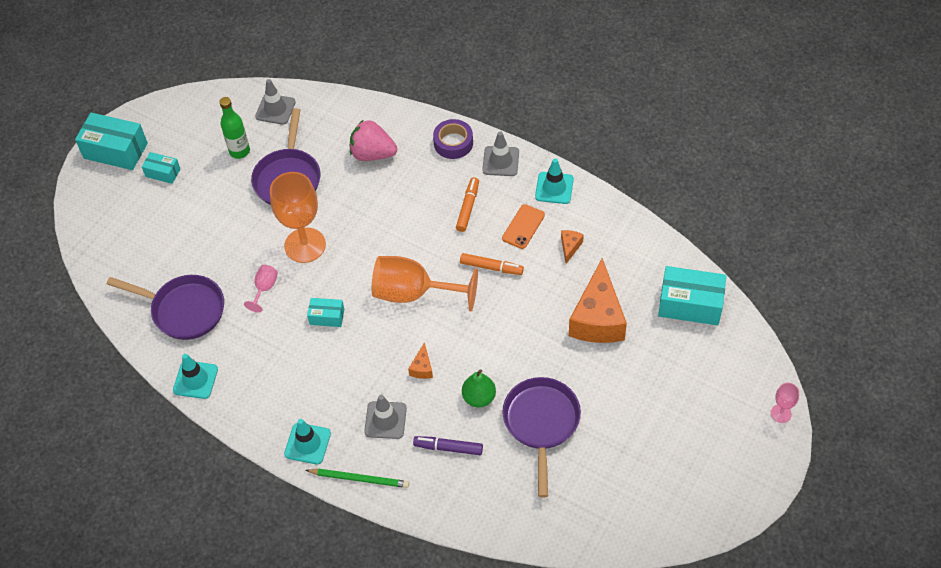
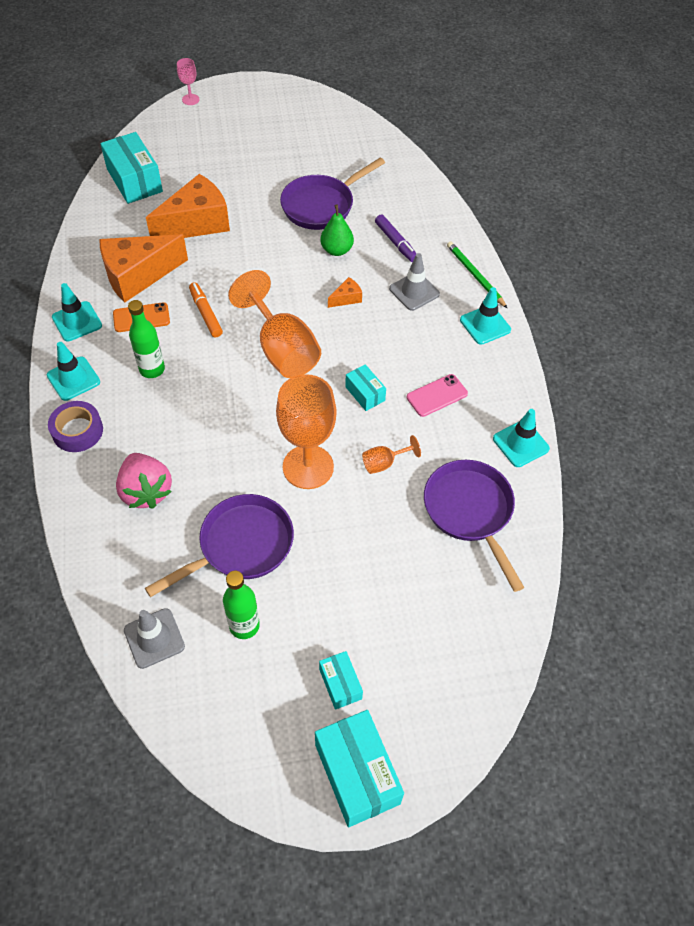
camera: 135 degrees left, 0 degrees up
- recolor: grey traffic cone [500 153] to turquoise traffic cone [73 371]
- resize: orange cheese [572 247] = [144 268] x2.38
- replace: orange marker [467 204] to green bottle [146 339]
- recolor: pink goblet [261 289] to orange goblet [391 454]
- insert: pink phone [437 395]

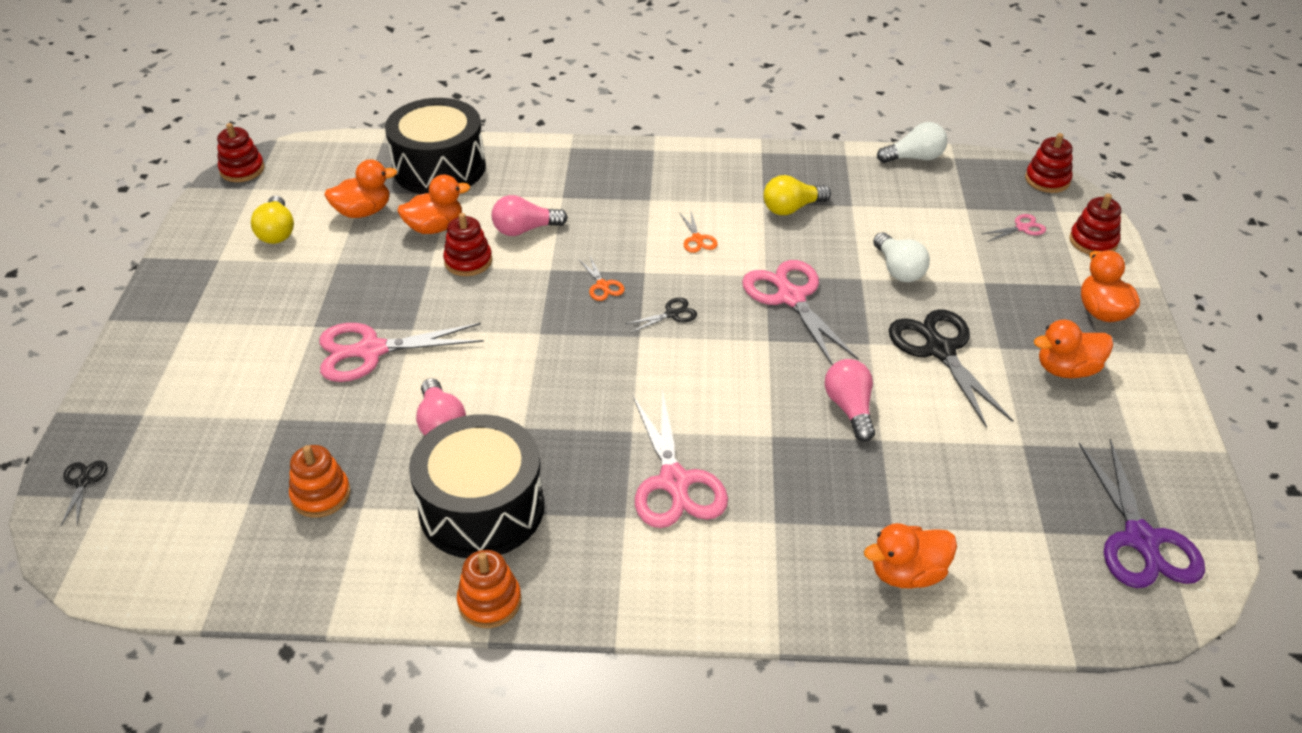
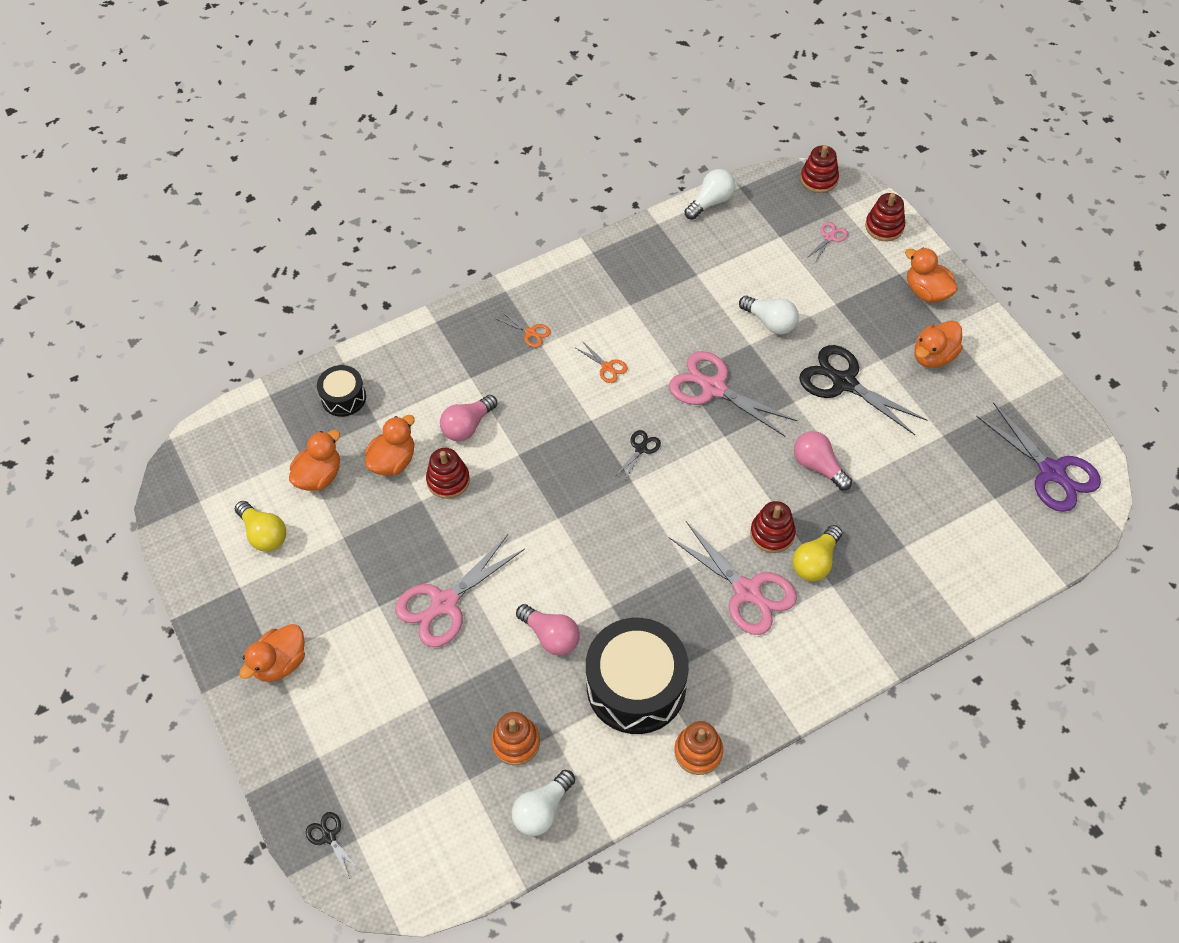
camera: 30 degrees left, 15 degrees up
- move: orange duck [910 556] to [272 653]
- resize: black drum [435 146] = [341 391] x0.51
- move: orange scissors [601 278] to [523 329]
- insert: white light bulb [543 803]
- move: red stacking toy [241 152] to [773 527]
- move: yellow light bulb [797 195] to [817 553]

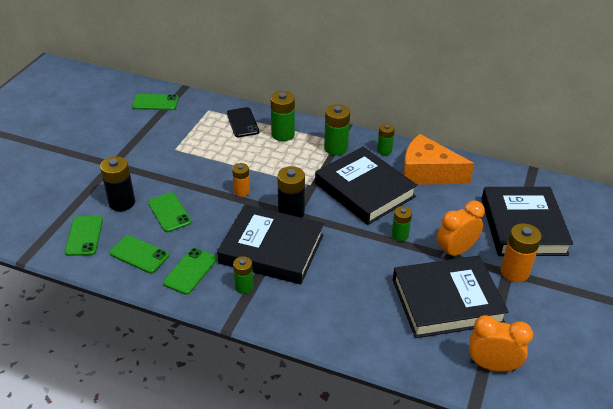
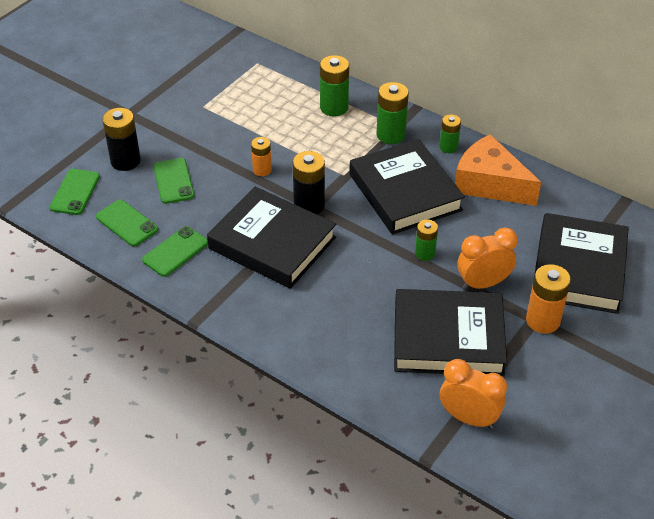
camera: 15 degrees right, 5 degrees up
- delete: green phone [155 102]
- delete: black phone [243 122]
- delete: green battery [243 275]

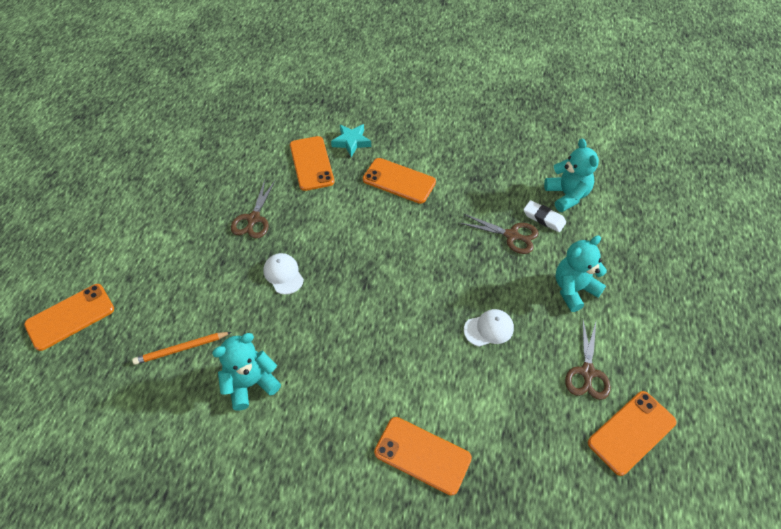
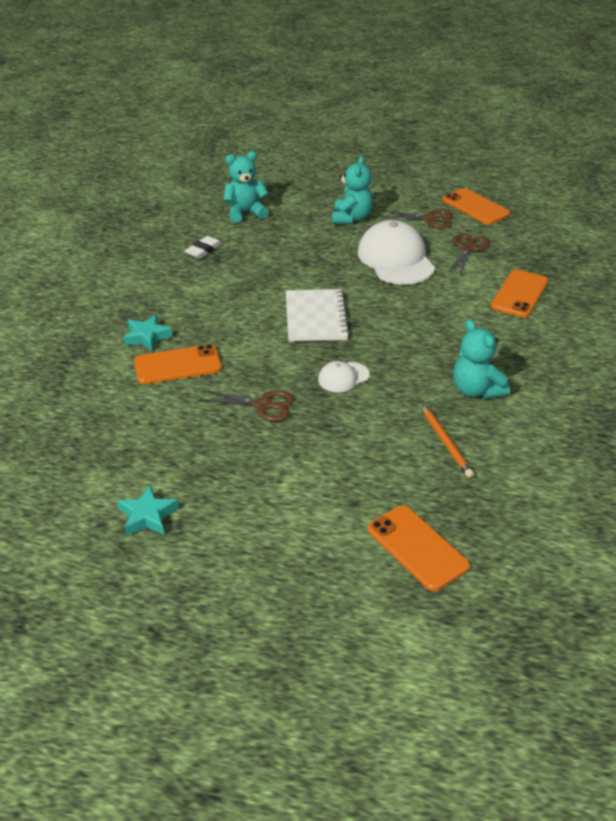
camera: 90 degrees left, 15 degrees down
- insert: turquoise star [148 510]
- move: white eraser [544 216] to [203 247]
- insert: white notebook [318 315]
- rotate: turquoise teddy bear [581 273] = [352 190] 135 degrees counterclockwise
- resize: white cap [489 328] = [396 252] x2.08
- move: brown scissors [499 234] to [469 253]
- delete: orange phone [399 181]

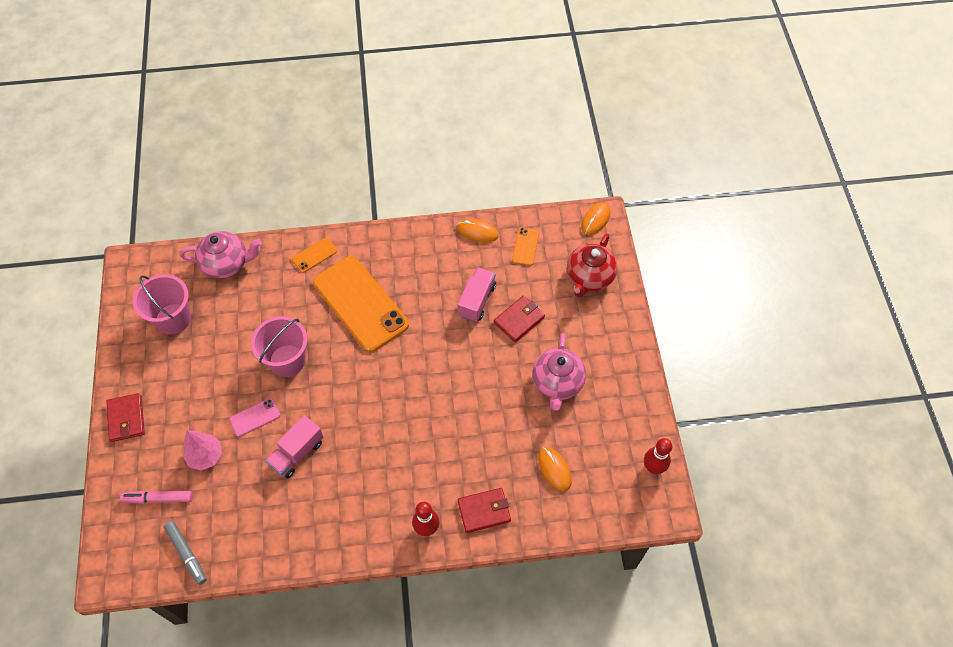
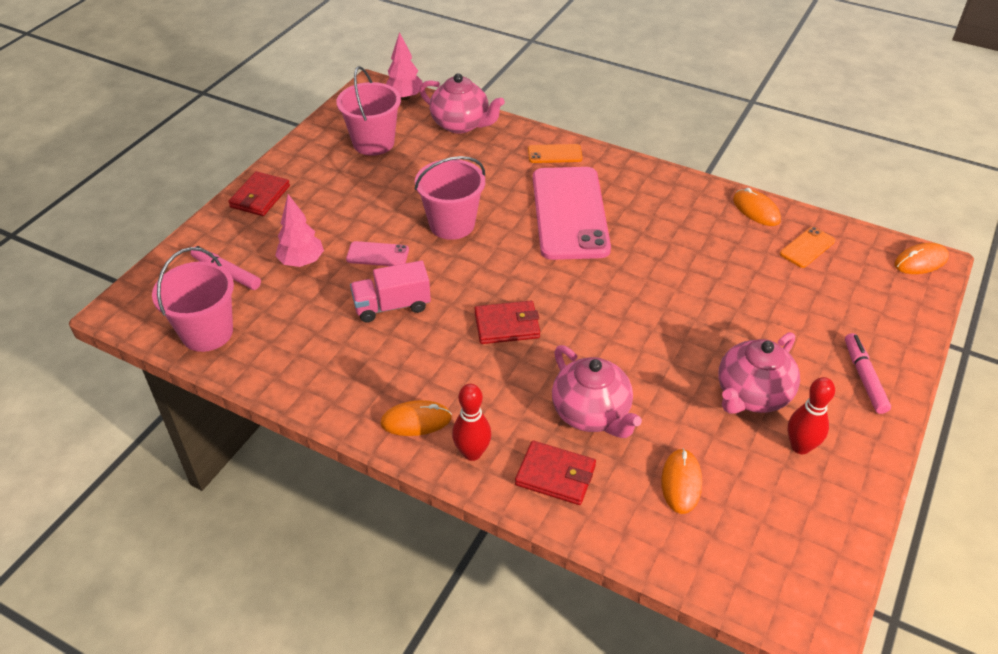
camera: 35 degrees right, 15 degrees down
- replace: grey marker [185 553] to pink bucket [193 299]
- insert: orange mouse [416 418]
- insert: pink tree [404 66]
- move: red wallet [519 319] to [507 322]
- recolor: orange phone [361 304] to pink phone [572 213]
- insert: pink teapot [597 391]
- move: red bowling pin [658 456] to [811 415]
- insert: pink marker [868 373]
- delete: pink truck [477 294]
- delete: red teapot [592 265]

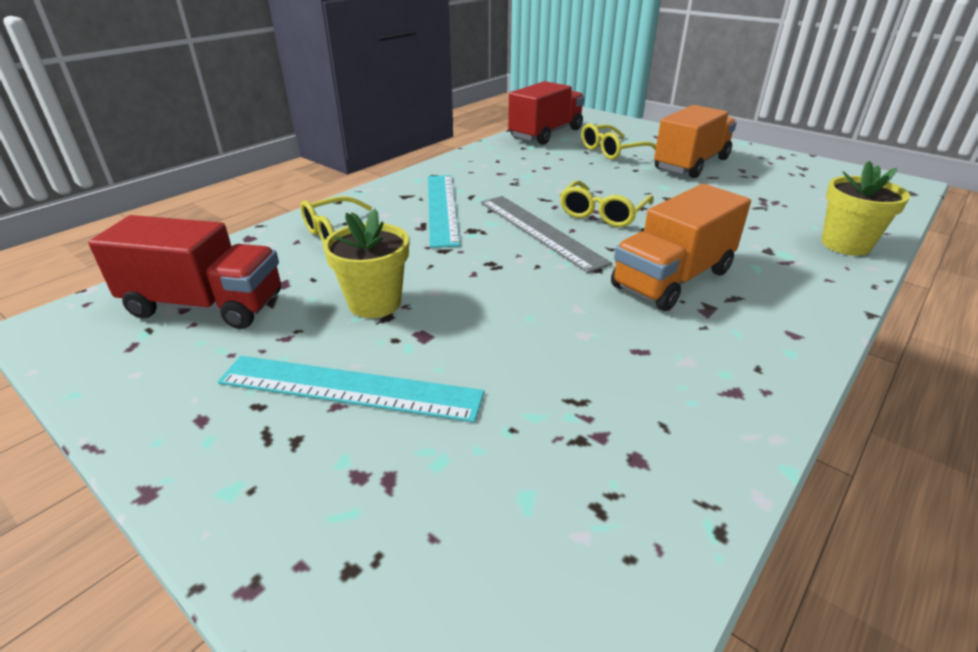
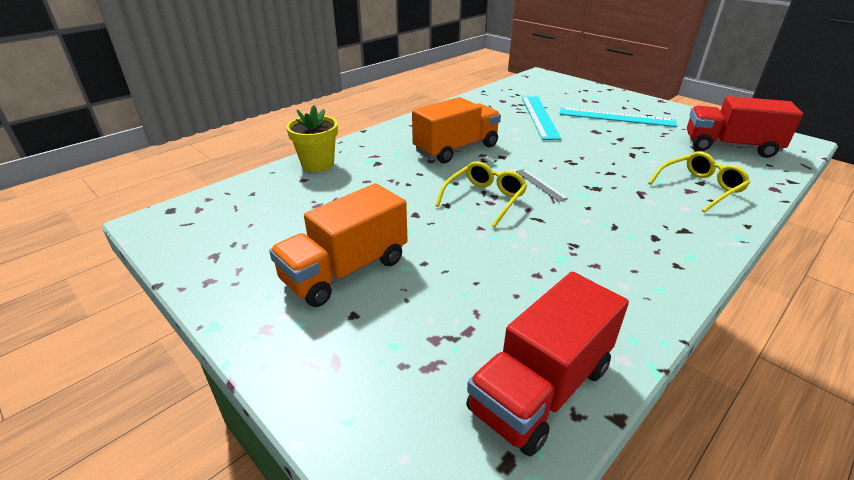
camera: 175 degrees left, 0 degrees up
- resize: grey ruler [546 234] = [542 185] x0.48
- move: turquoise ruler [444 211] to [542 118]
- delete: yellow flower pot [366 263]
- delete: yellow glasses [618 141]

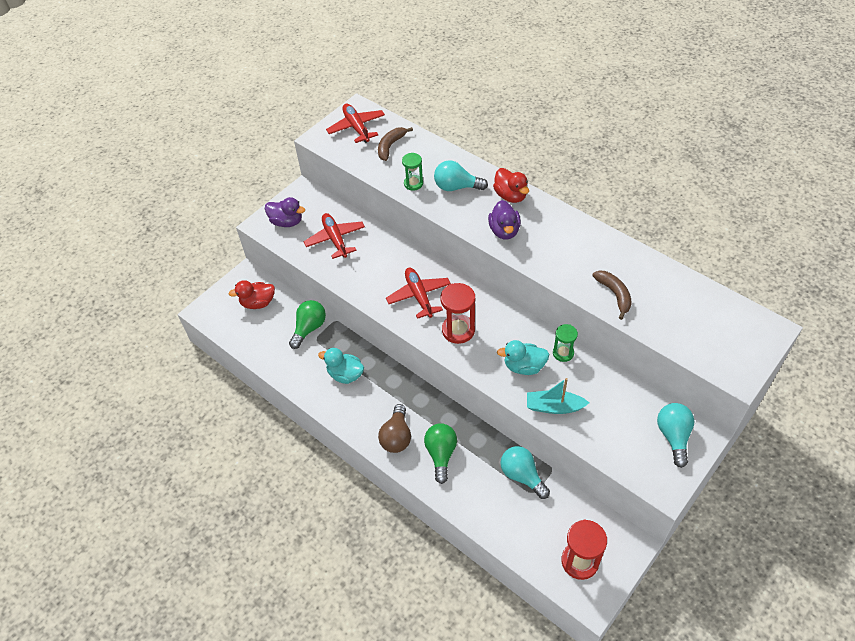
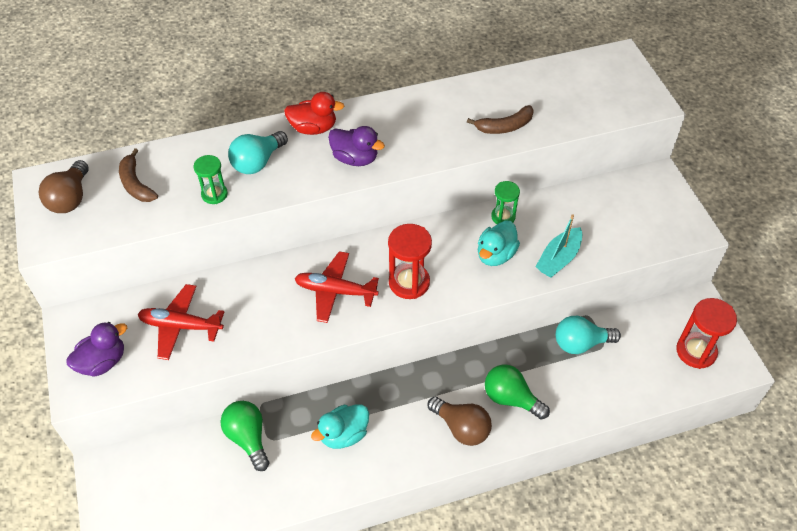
camera: 60 degrees left, 0 degrees up
- replace: red plane [355 123] to brown light bulb [63 186]
- rotate: brown banana [612 295] = [500 119] 150 degrees clockwise
- delete: red duck [252 294]
- delete: turquoise light bulb [675 435]

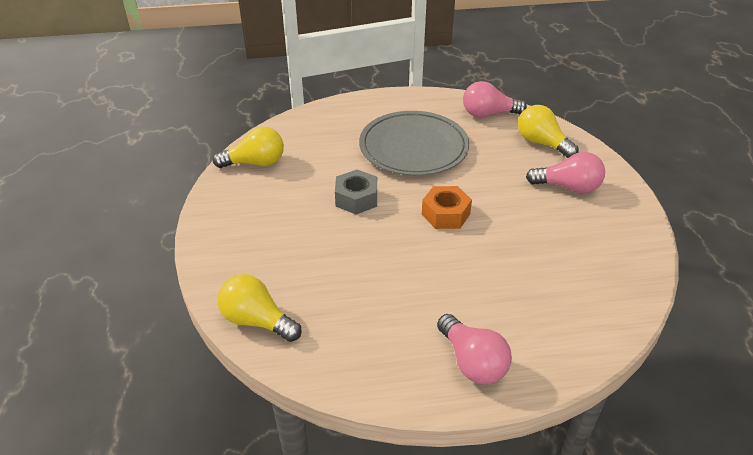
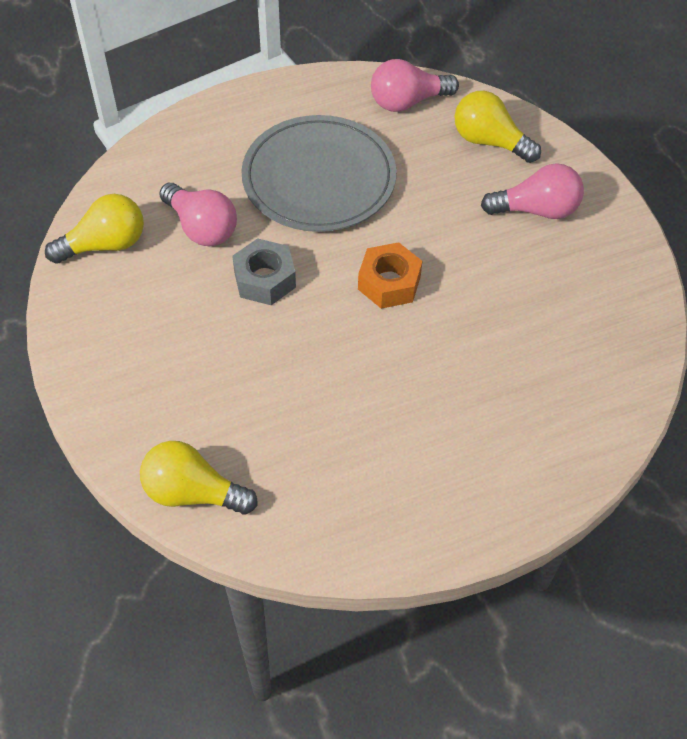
camera: 15 degrees left, 15 degrees up
- move: pink light bulb [474 349] to [198 214]

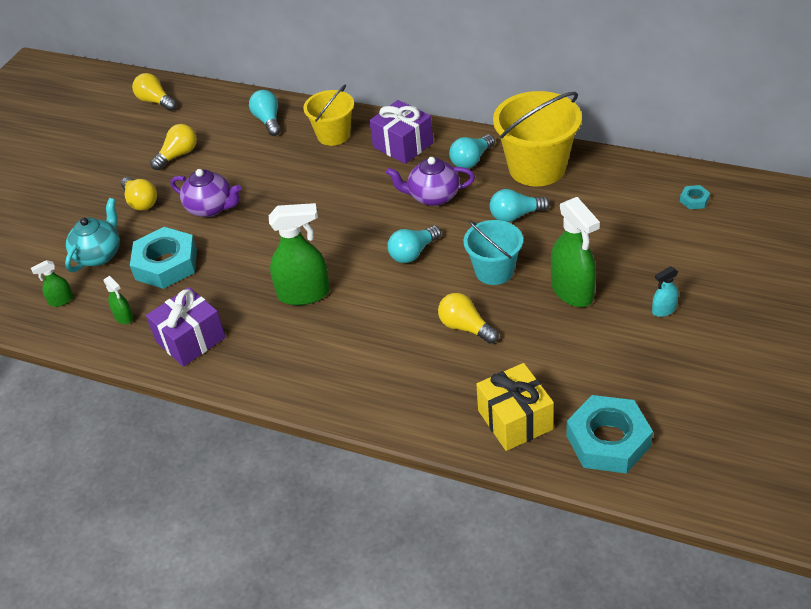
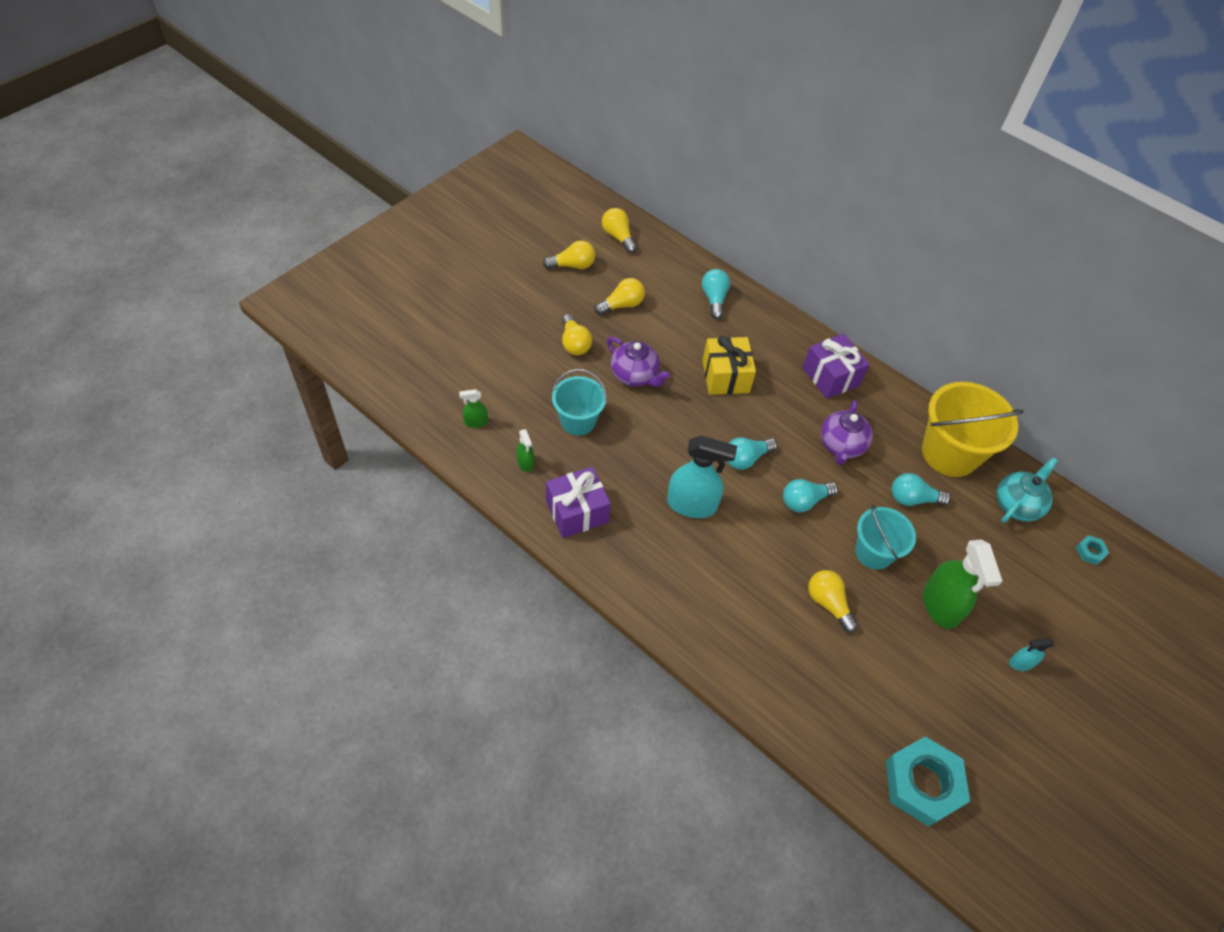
camera: 10 degrees right, 10 degrees up
- insert: yellow light bulb [569 254]
- replace: turquoise nut [163 258] to turquoise bucket [579 402]
- recolor: green spray bottle [299 254] to turquoise spray bottle [702 476]
- move: yellow gift [515 407] to [729 365]
- move: turquoise light bulb [472 151] to [752 453]
- rotate: purple teapot [430 181] = [847 432] 90 degrees counterclockwise
- move: turquoise teapot [92 235] to [1027 490]
- delete: yellow bucket [328 115]

